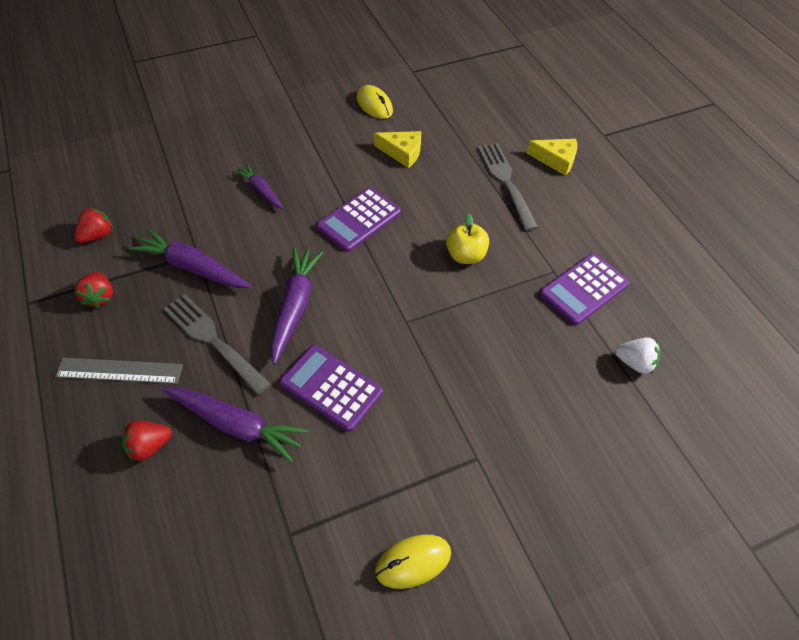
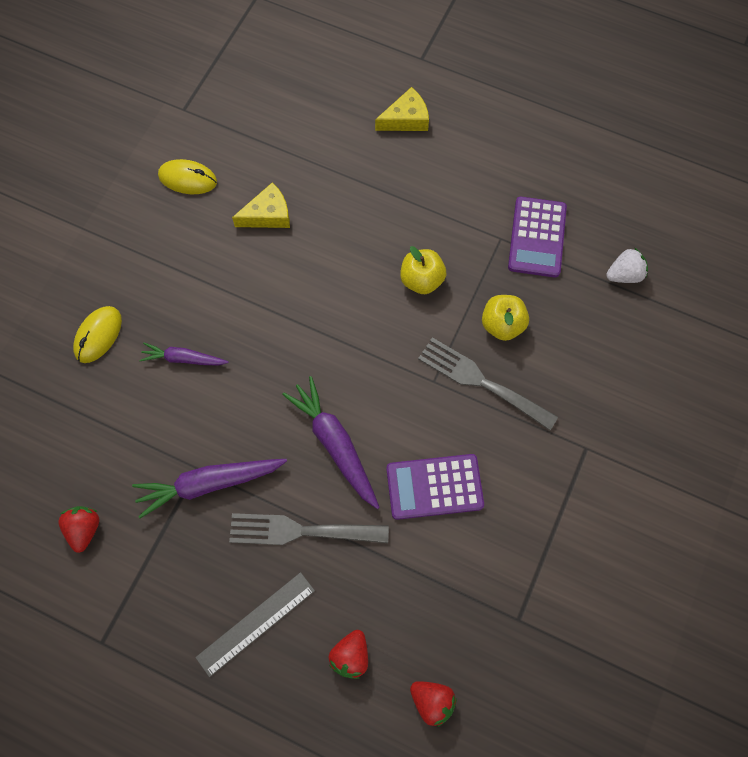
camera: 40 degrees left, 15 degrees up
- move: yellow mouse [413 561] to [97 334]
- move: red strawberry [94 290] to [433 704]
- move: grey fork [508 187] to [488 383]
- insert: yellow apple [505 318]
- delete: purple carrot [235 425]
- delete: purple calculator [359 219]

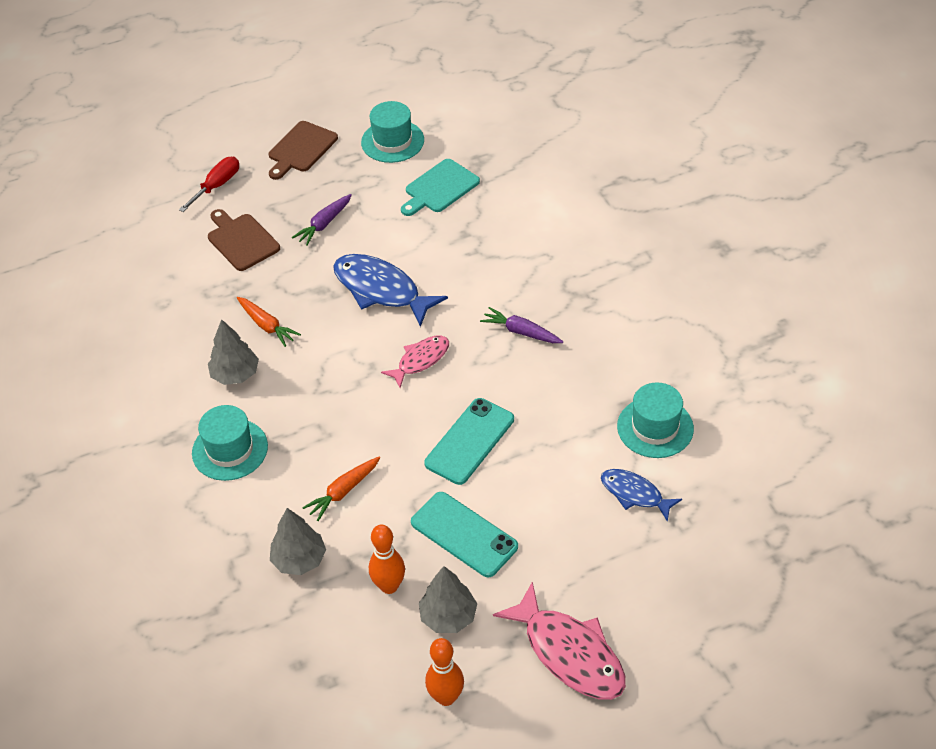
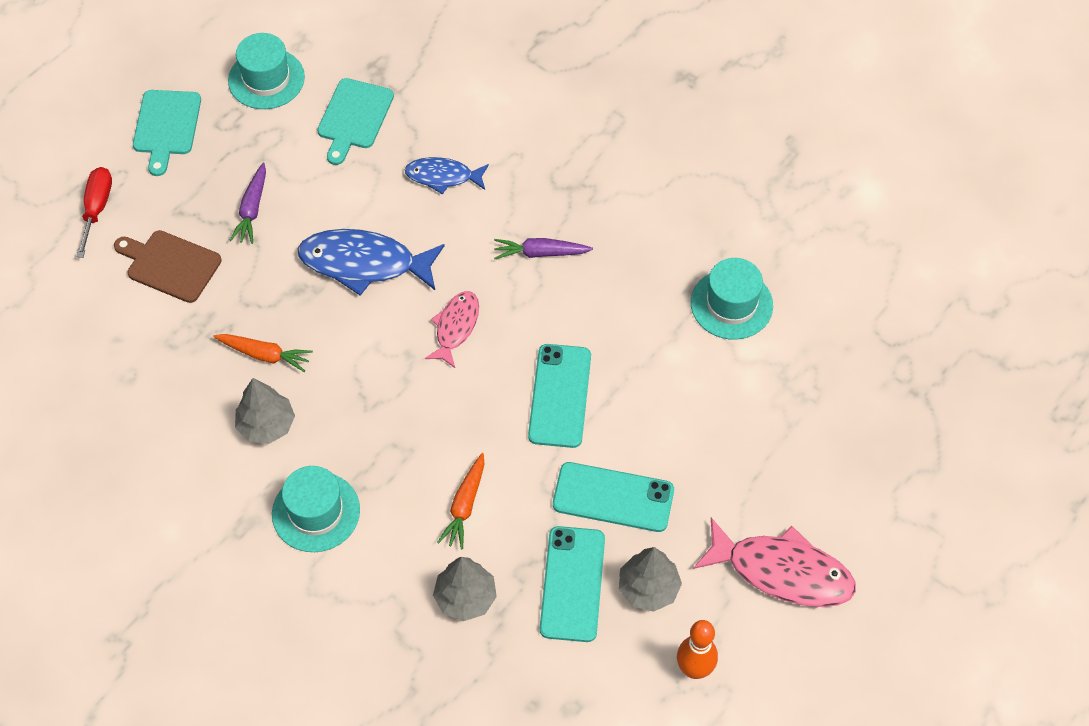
camera: 30 degrees left, 10 degrees up
- recolor: brown cutting board [303 150] to turquoise cutting board [167 133]
- move: blue fish [641 495] to [447 175]
- replace: orange bowling pin [387 559] to turquoise phone [572 584]

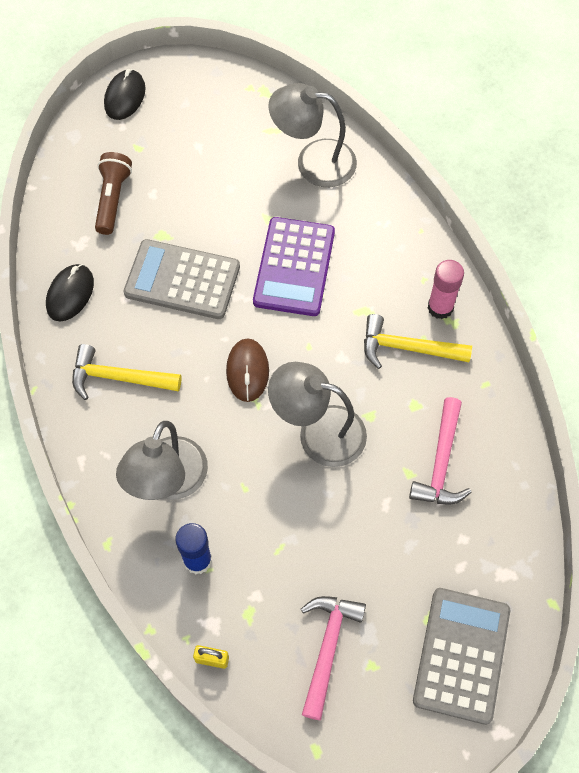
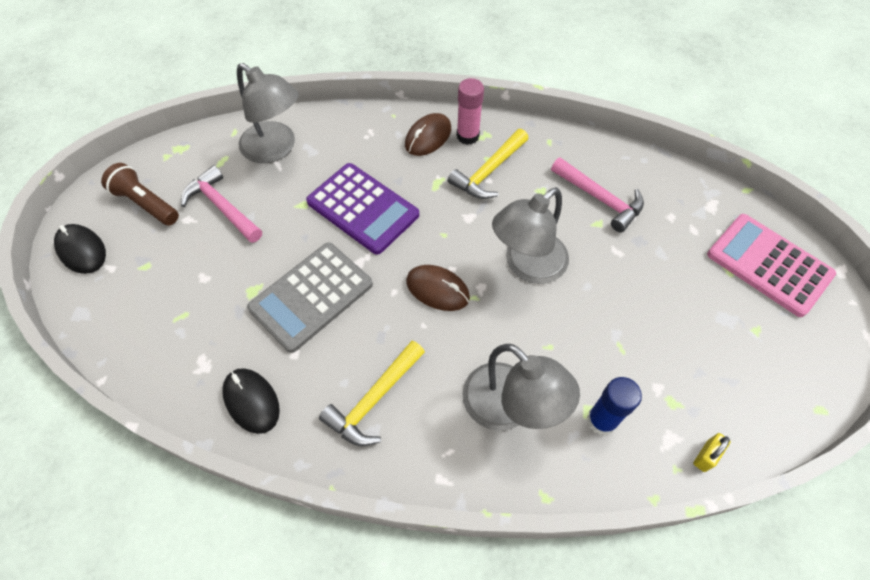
camera: 60 degrees left, 5 degrees down
- move: brown flashlight [113 193] to [140 194]
- move: pink hammer [333 658] to [221 204]
- rotate: grey lamp [312 135] = [268 113] 90 degrees counterclockwise
- insert: brown mouse [428 134]
- recolor: grey calculator [461 656] to pink calculator [771 265]

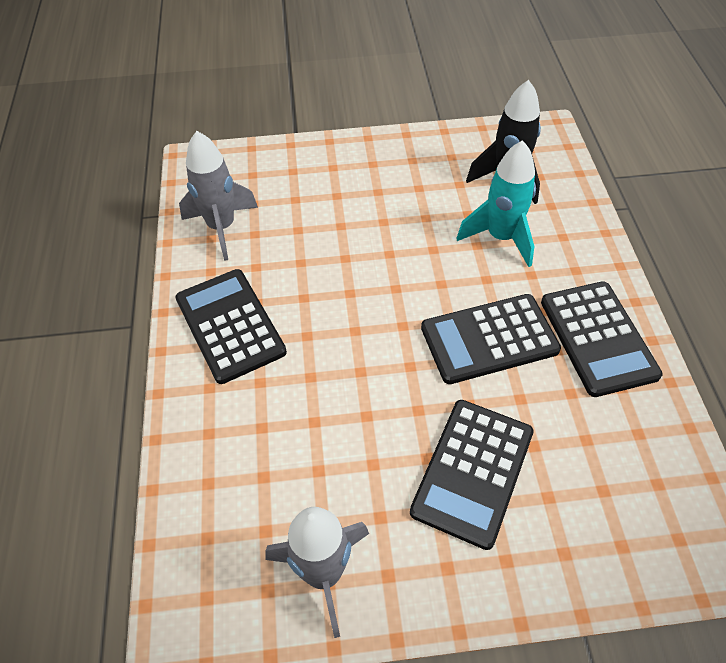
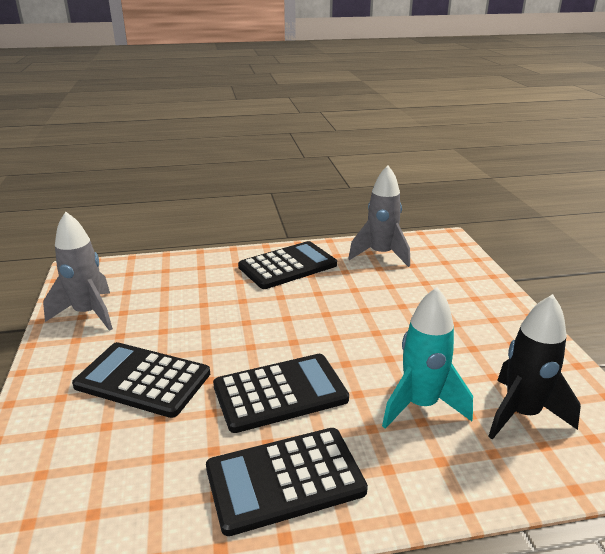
camera: 85 degrees right, 25 degrees down
- rotate: black calculator [491 339] = [281 393] 90 degrees clockwise

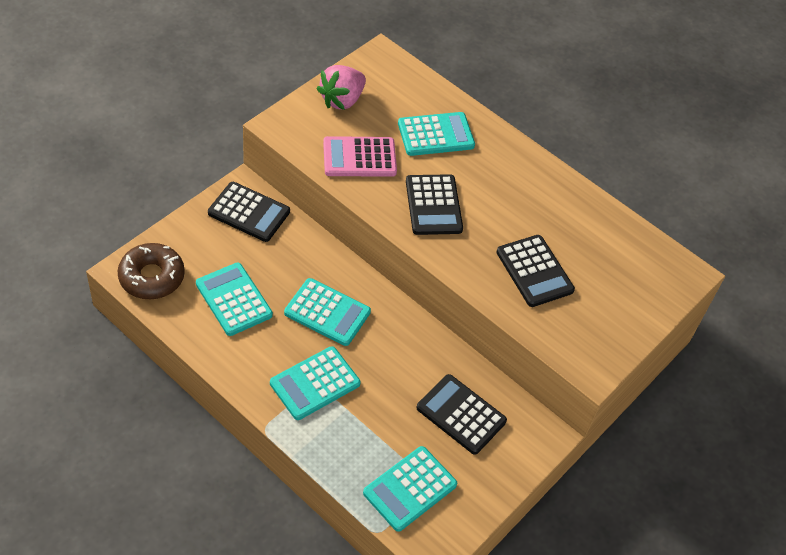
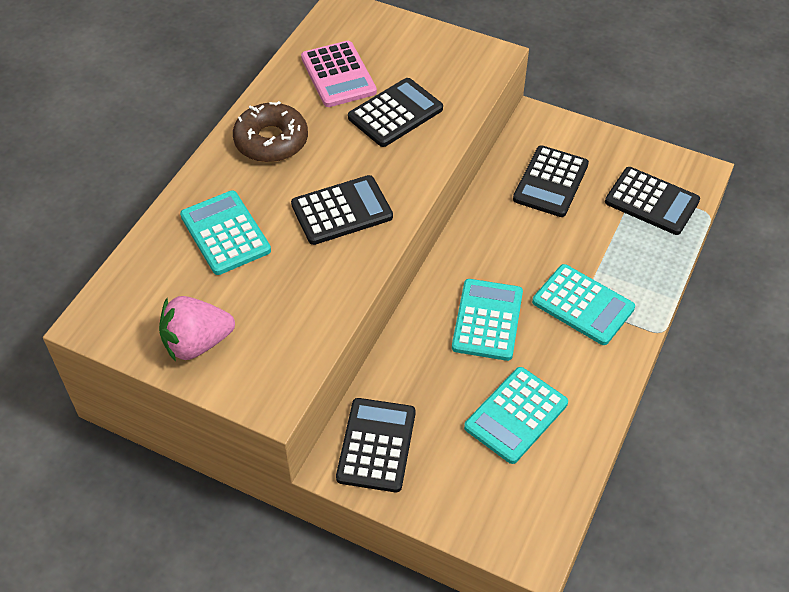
camera: 100 degrees left, 0 degrees up
- rotate: pink strawberry [341 87] = [197 329] 135 degrees clockwise
- move: brown donut [151 271] to [270 131]
- move: pink calculator [360 156] to [339 74]
- recolor: turquoise calculator [410 489] to black calculator [652 201]

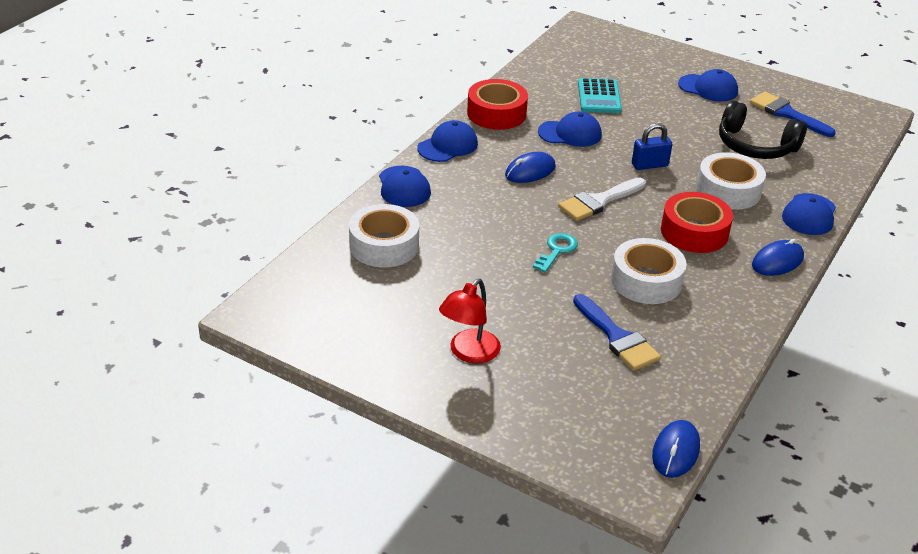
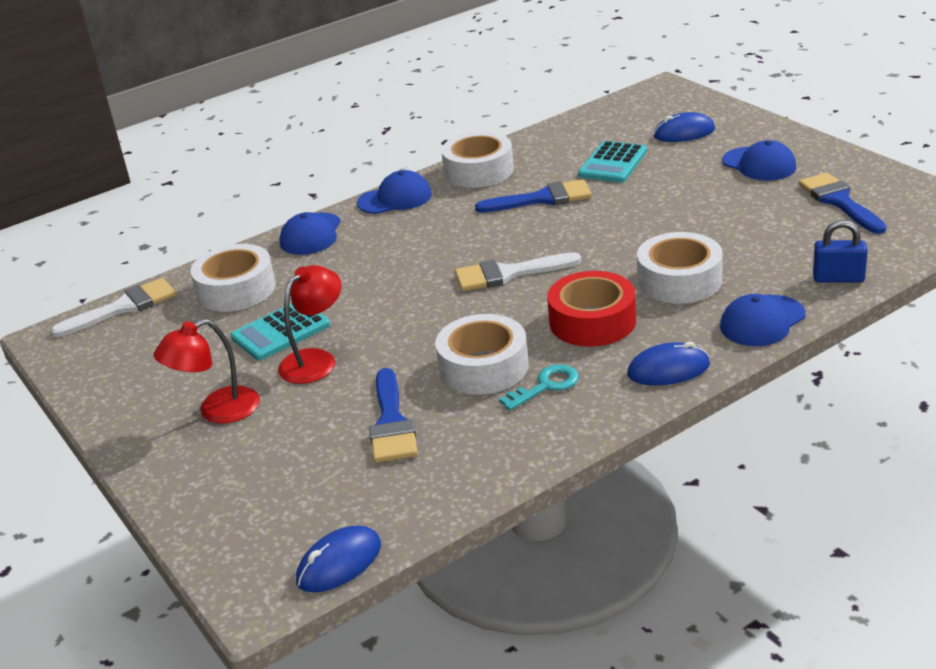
camera: 30 degrees right, 5 degrees down
- insert: white brush [113 307]
- insert: turquoise calculator [280 331]
- insert: red lamp [310 324]
- recolor: red tape [497 104] to white tape [477 159]
- replace: blue cap [570 129] to blue brush [533 196]
- move: turquoise key [555 253] to [539 387]
- move: blue mouse [530 167] to [684 127]
- move: blue padlock [652 146] to [840 251]
- delete: black headphones [763 130]

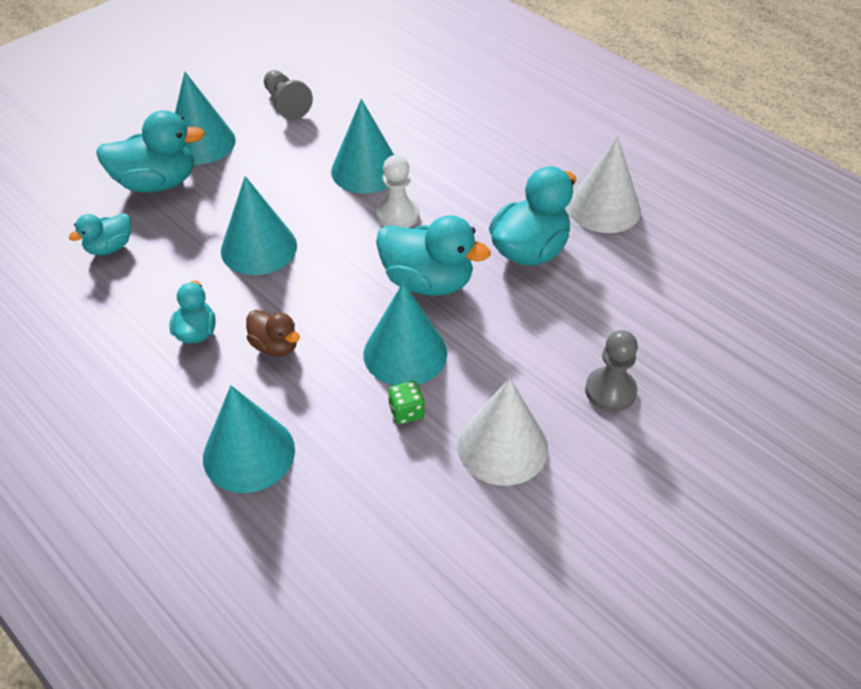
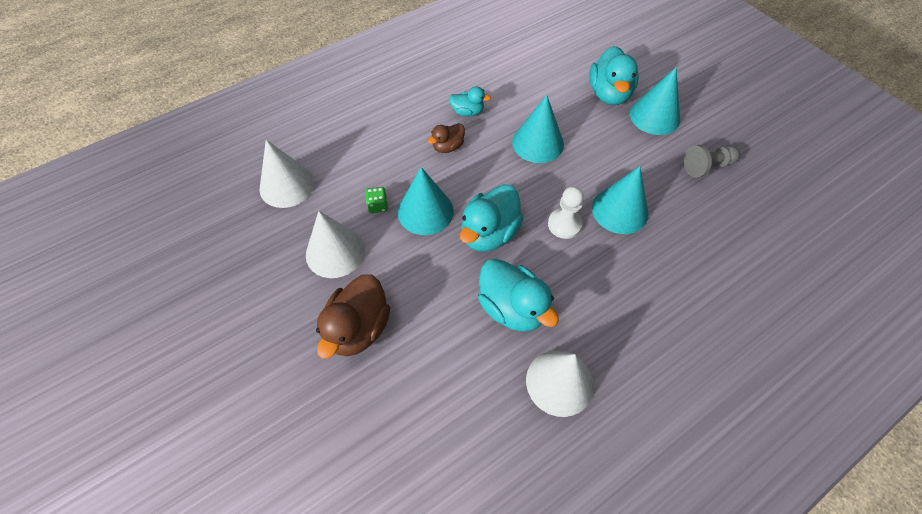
camera: 100 degrees right, 10 degrees up
- insert: white cone [287 174]
- replace: grey pawn [611 371] to brown duck [353 316]
- delete: turquoise duck [100 234]
- delete: turquoise cone [249 439]

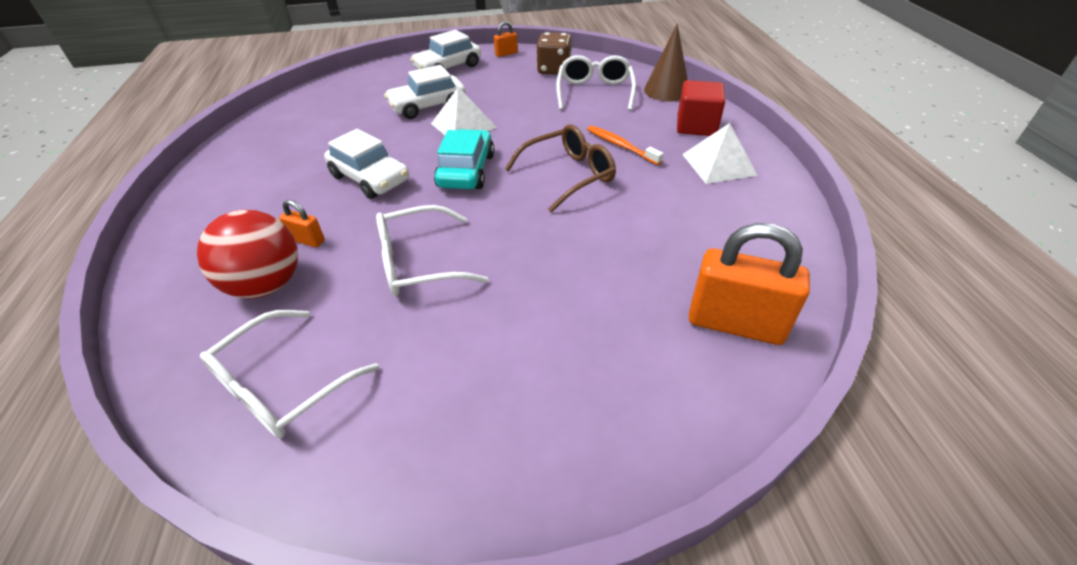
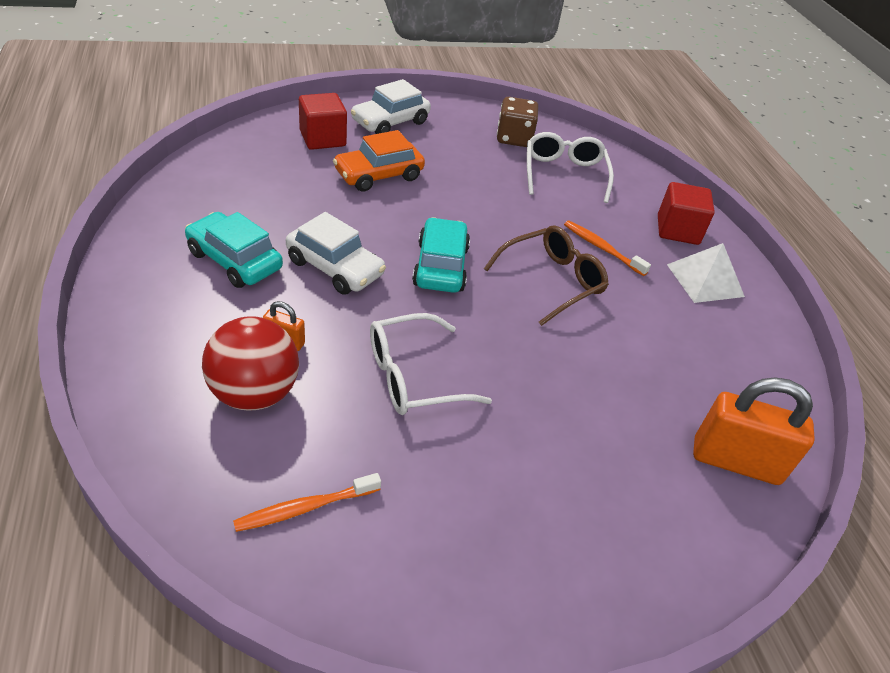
camera: 10 degrees left, 0 degrees up
- insert: turquoise car [234 250]
- replace: white glasses [289 374] to orange toothbrush [307 502]
- insert: red cube [323 121]
- recolor: white car [425 92] to orange car [379 161]
- delete: white pyramid [464 111]
- delete: orange padlock [506 39]
- delete: brown cone [666 62]

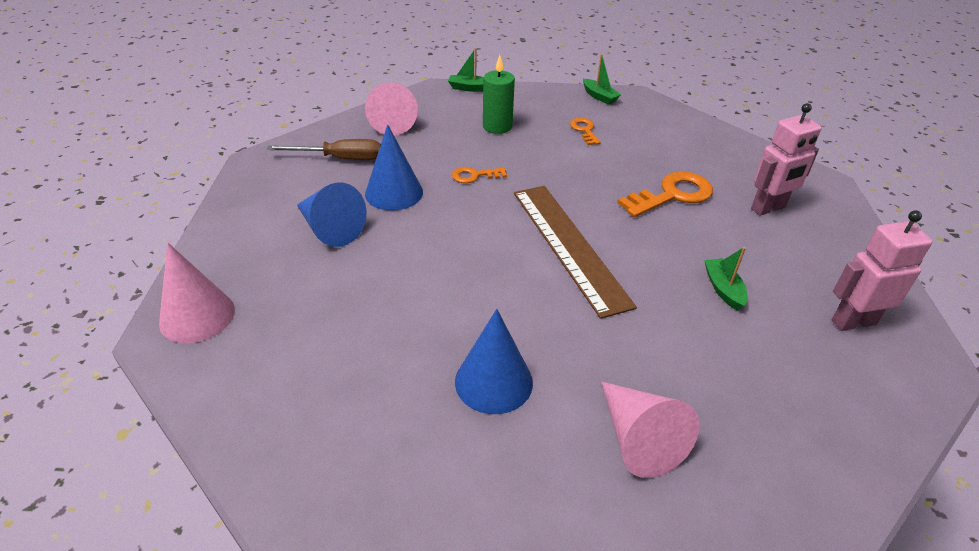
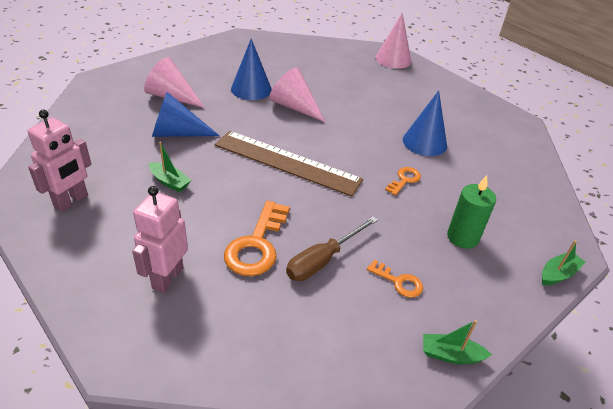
camera: 135 degrees right, 0 degrees up
- move: blue cone [332 214] to [186 114]
- move: pink cone [391 109] to [297 94]
- move: brown screwdriver [323 149] to [332 249]

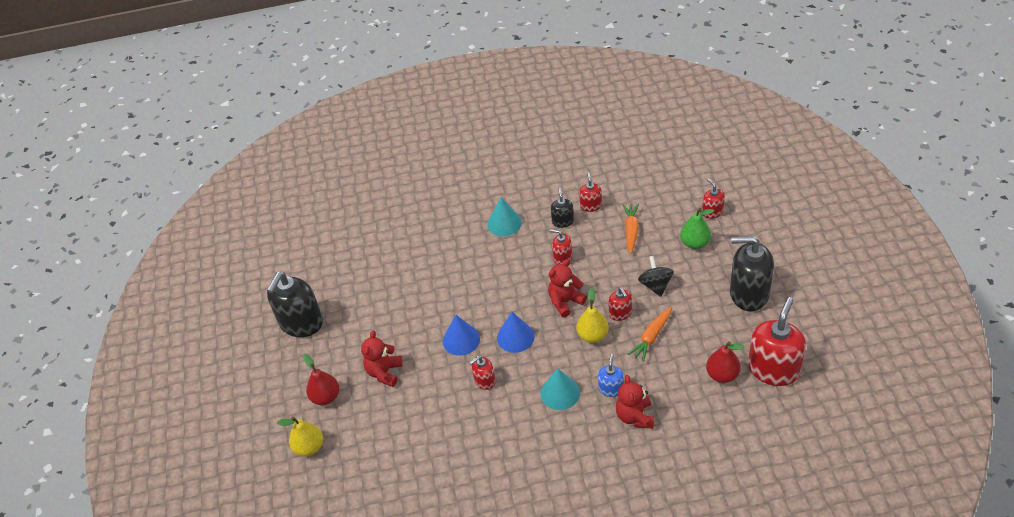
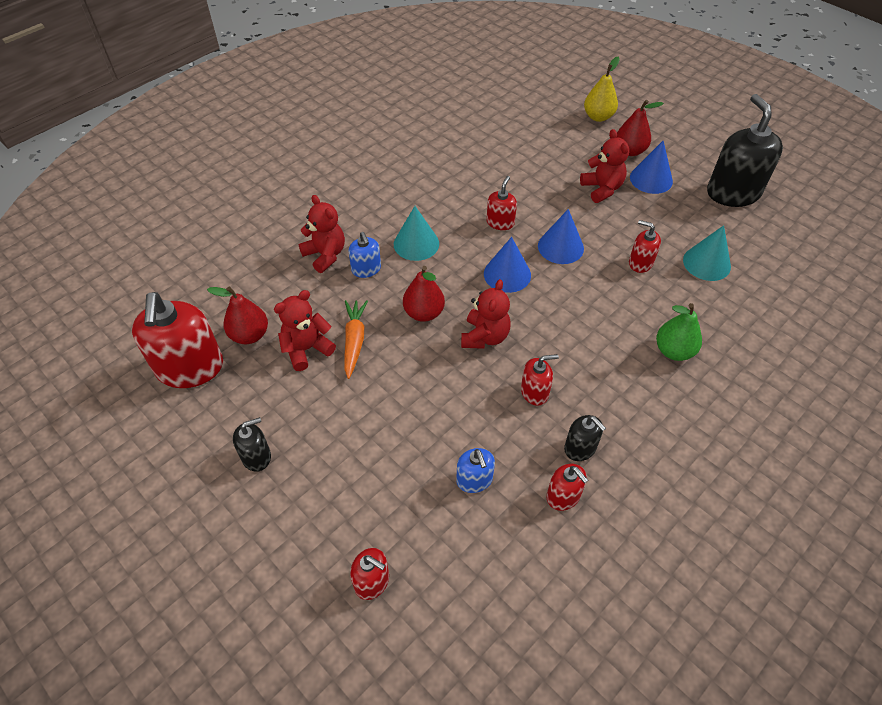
camera: 140 degrees right, 5 degrees up
- resize: black soap dispenser [752 273] = [252 444] x0.50
- insert: red teddy bear [305 330]
- recolor: yellow pear [592 315] to red pear [424 294]
- replace: orange carrot [630 229] to blue soap dispenser [475 470]
- move: red soap dispenser [620 304] to [645 246]
- insert: blue cone [651 167]
- move: green pear [697 228] to [679 332]
- move: turquoise cone [505 216] to [707 253]
- delete: black spinning top [656 276]

